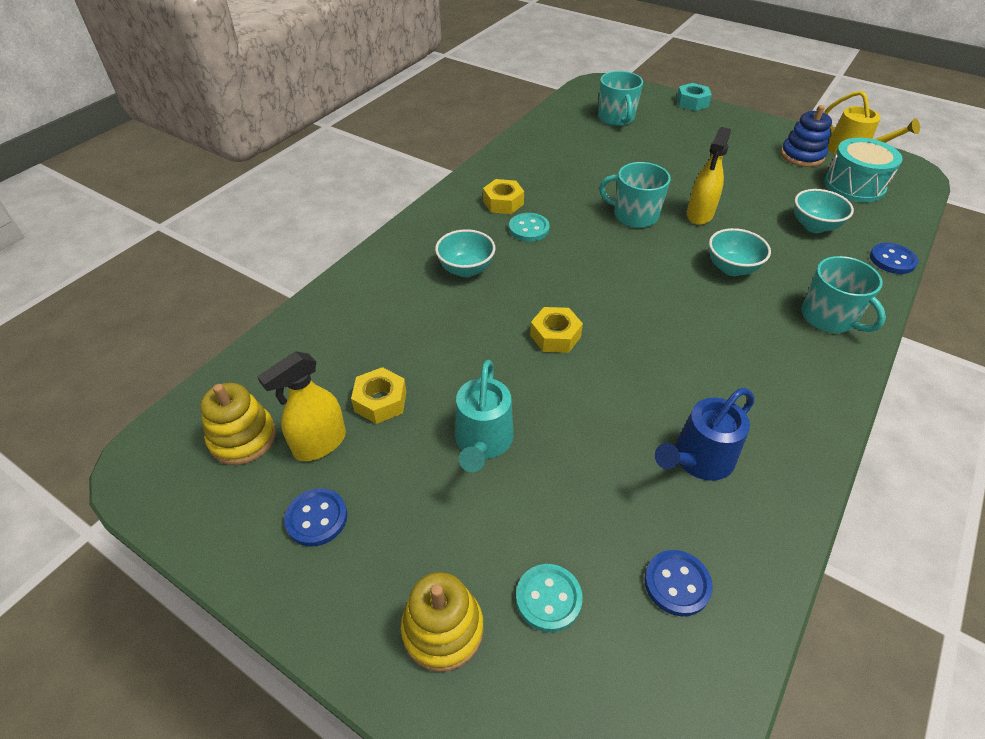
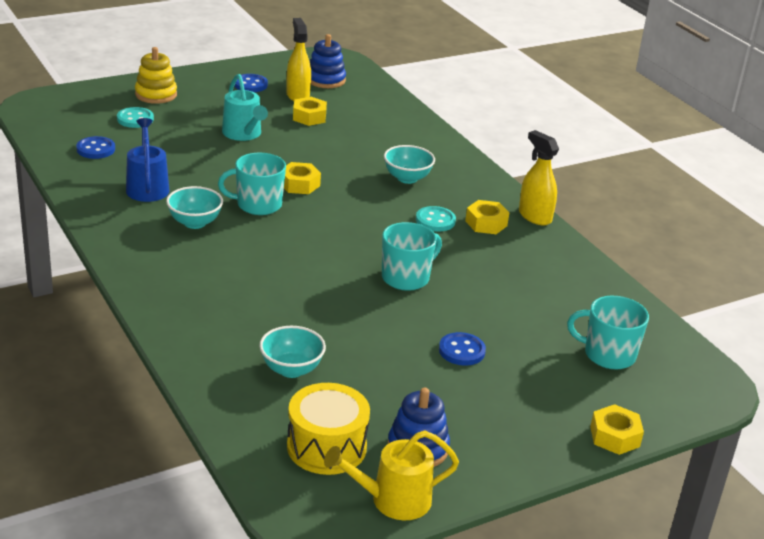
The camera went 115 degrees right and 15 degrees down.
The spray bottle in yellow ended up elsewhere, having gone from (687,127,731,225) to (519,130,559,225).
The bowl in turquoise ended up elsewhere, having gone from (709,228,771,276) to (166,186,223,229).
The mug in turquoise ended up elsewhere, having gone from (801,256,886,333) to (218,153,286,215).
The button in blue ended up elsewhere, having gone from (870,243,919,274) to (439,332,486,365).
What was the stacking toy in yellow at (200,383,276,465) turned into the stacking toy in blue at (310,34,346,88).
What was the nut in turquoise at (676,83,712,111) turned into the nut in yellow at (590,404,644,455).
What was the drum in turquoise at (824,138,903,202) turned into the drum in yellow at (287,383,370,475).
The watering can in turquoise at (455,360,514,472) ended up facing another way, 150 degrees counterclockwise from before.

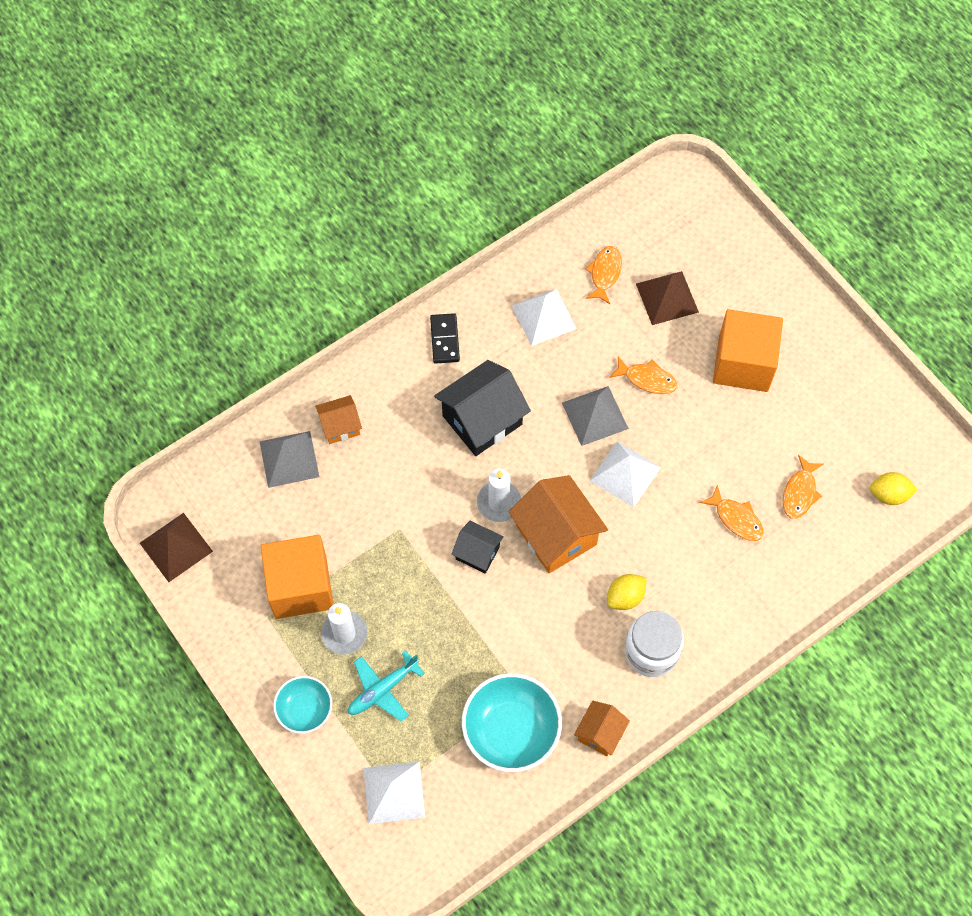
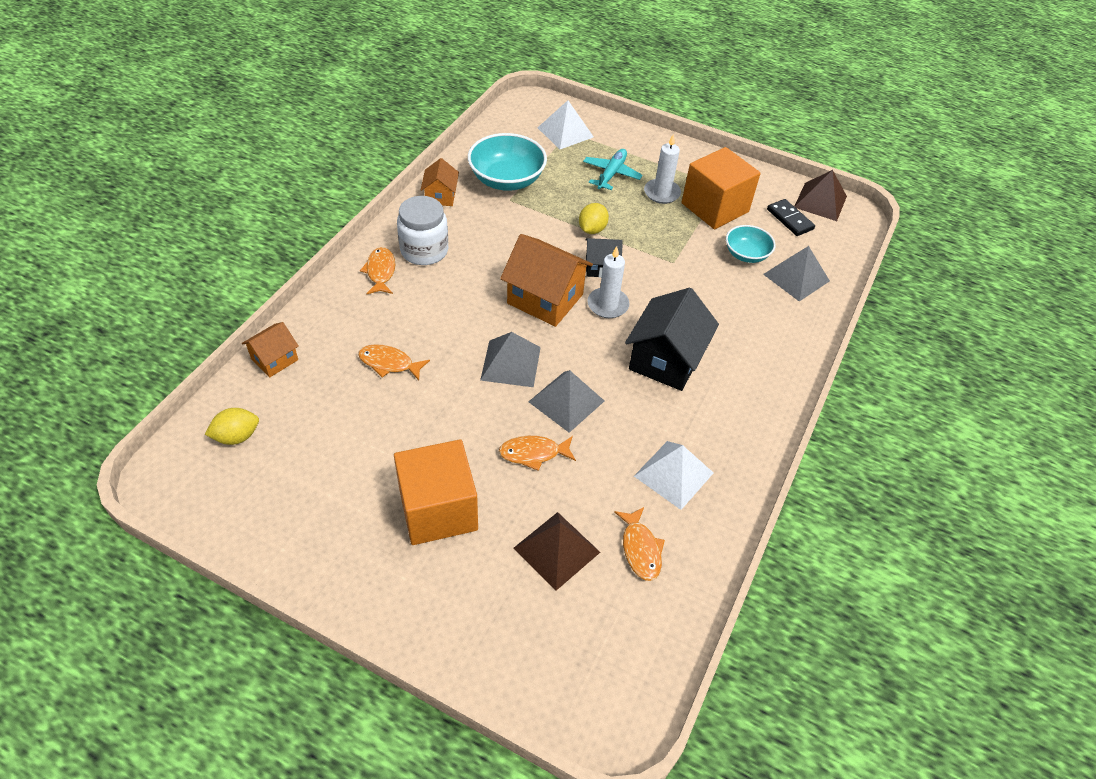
The camera went 150 degrees right and 15 degrees down.
The bowl in turquoise ended up elsewhere, having gone from (273,676,332,734) to (726,225,775,263).
The house in orange ended up elsewhere, having gone from (315,395,362,444) to (242,322,299,377).
The domino in black ended up elsewhere, having gone from (430,313,460,364) to (767,199,815,236).
The lemon in yellow ended up elsewhere, having gone from (607,574,646,610) to (579,203,609,234).
The fish in orange ended up elsewhere, having gone from (782,455,823,519) to (360,247,395,294).
What was the pyramid in white at (590,441,661,507) turned into the pyramid in grey at (480,332,541,387).

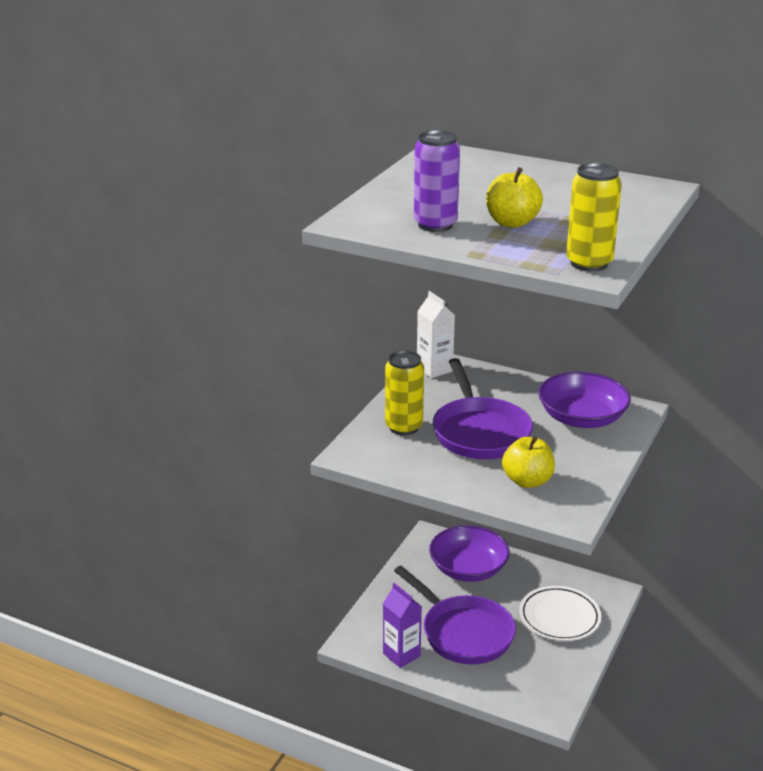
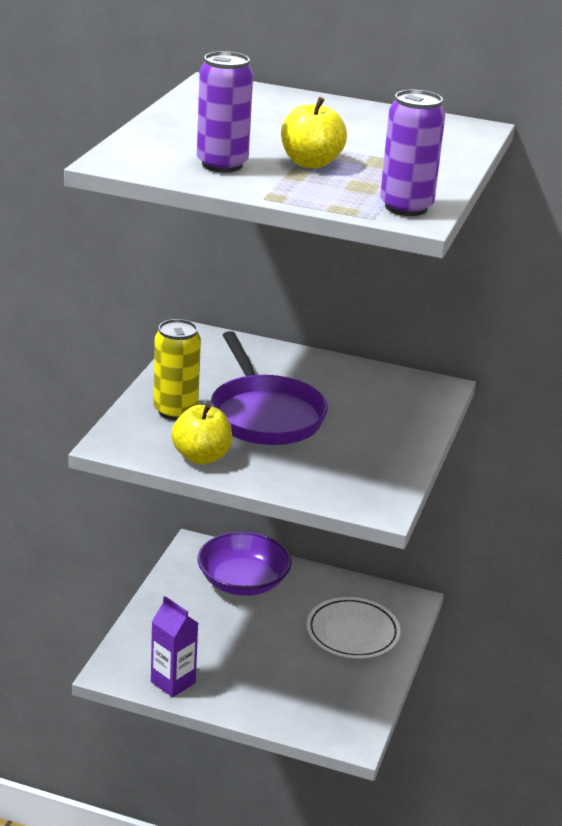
The camera went 10 degrees left and 0 degrees up.
The second view lost the pan in purple at (394,566,516,664).
The second view lost the carton in white at (417,291,455,378).
The second view lost the bowl in purple at (538,372,631,428).
The apple in yellow ended up elsewhere, having gone from (502,436,555,488) to (171,403,232,464).
What was the can in yellow at (566,163,622,272) turned into the can in purple at (380,90,446,216).

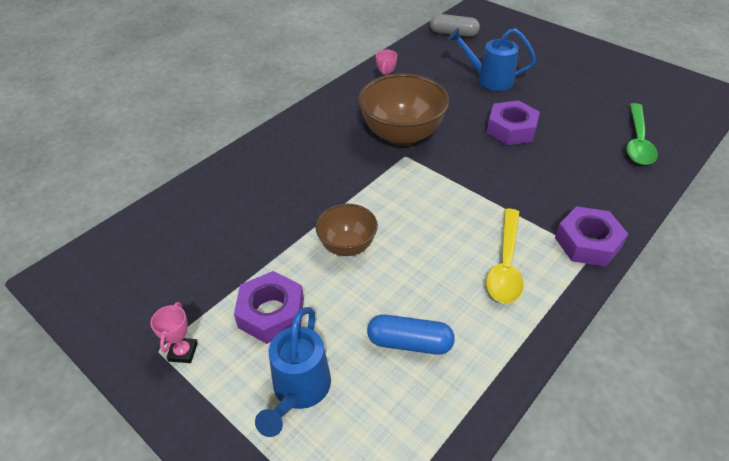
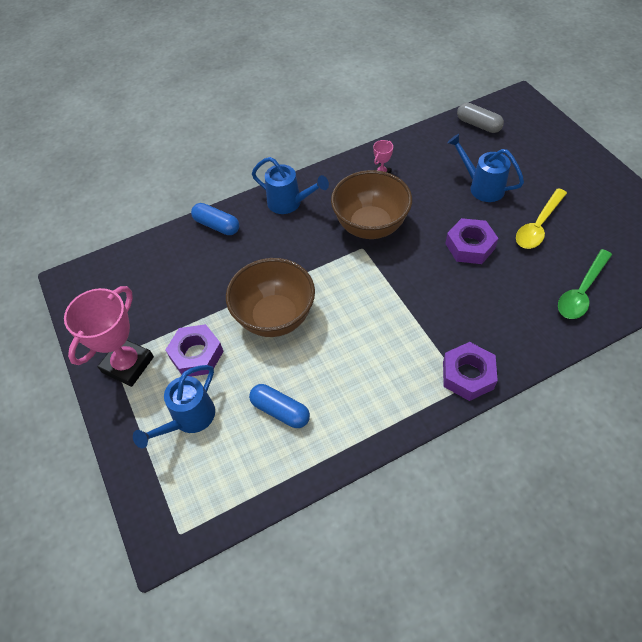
The camera went 25 degrees right and 10 degrees up.
The second view gained the capsule in blue at (191,203,239,235).
The second view gained the watering can in blue at (252,157,329,214).
The spoon in yellow ended up elsewhere, having gone from (486,209,524,303) to (516,188,567,249).
The size of the trophy in pink at (150,302,198,363) changed by a factor of 2.25.
The size of the bowl in brown at (315,204,378,256) changed by a factor of 1.74.

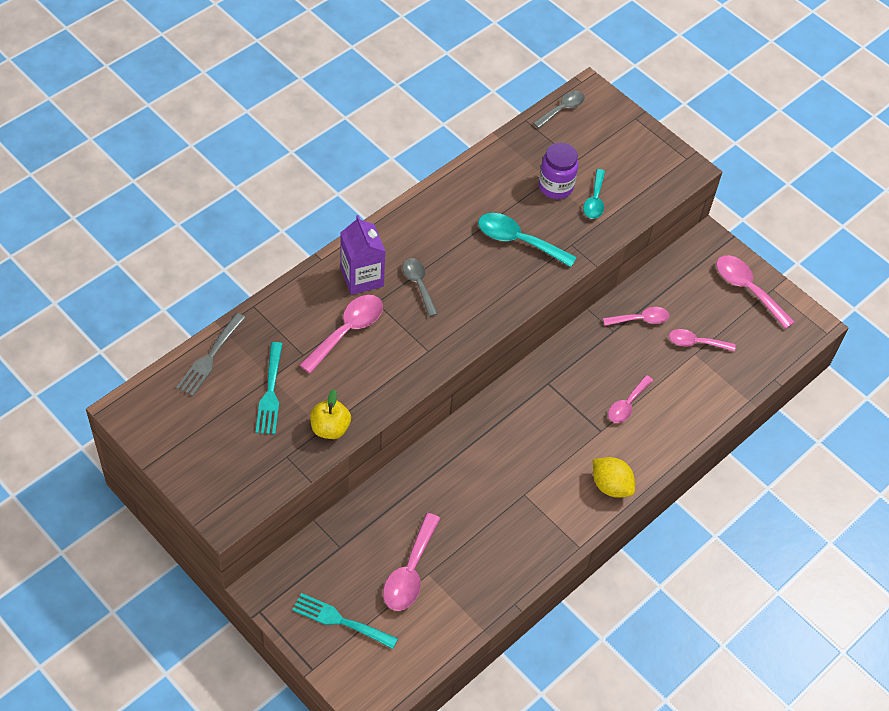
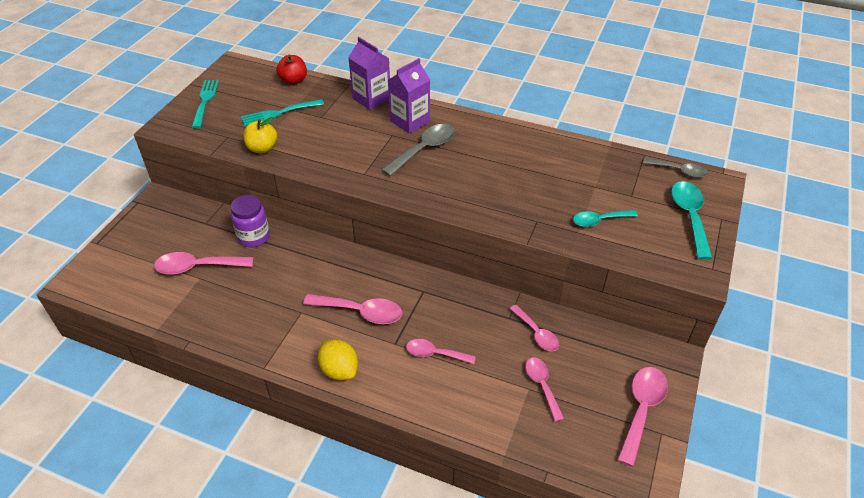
The camera went 70 degrees right and 10 degrees down.
The second view gained the carton in purple at (348,37,390,110).
The fork in turquoise ended up elsewhere, having gone from (292,593,398,649) to (192,80,219,128).
The spoon in pink ended up elsewhere, having gone from (299,295,383,374) to (303,294,402,324).
The spoon in turquoise ended up elsewhere, having gone from (478,213,577,267) to (671,181,712,260).
The jar in purple ended up elsewhere, having gone from (539,143,578,199) to (231,195,270,247).
Where the fork in grey stood at (176,313,246,396), the apple in red came to stand at (277,54,307,85).
The lemon in yellow at (593,457,635,498) ended up facing another way, 60 degrees counterclockwise from before.
The size of the spoon in grey at (403,258,438,317) changed by a factor of 1.53.

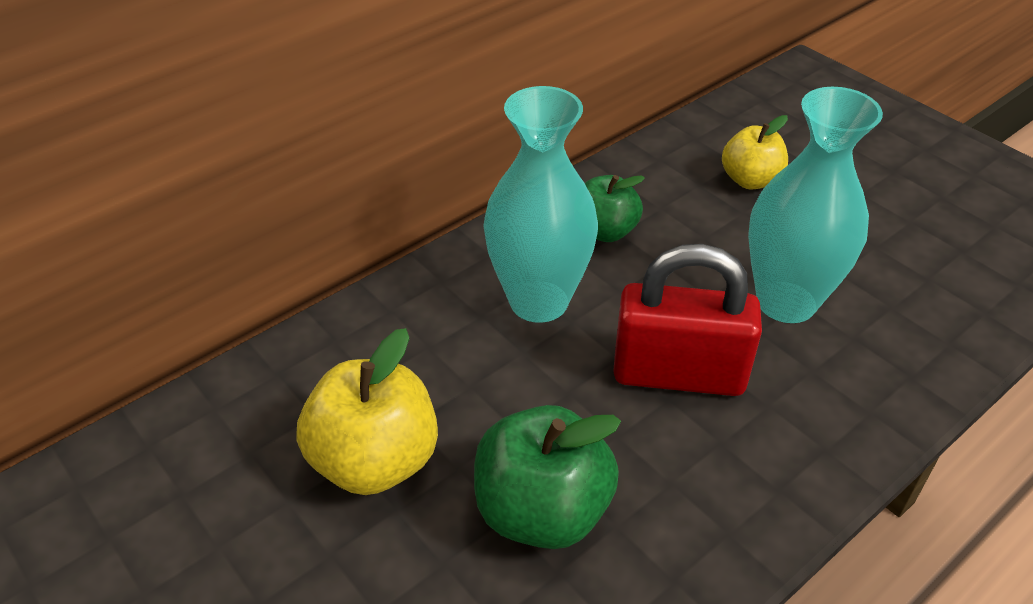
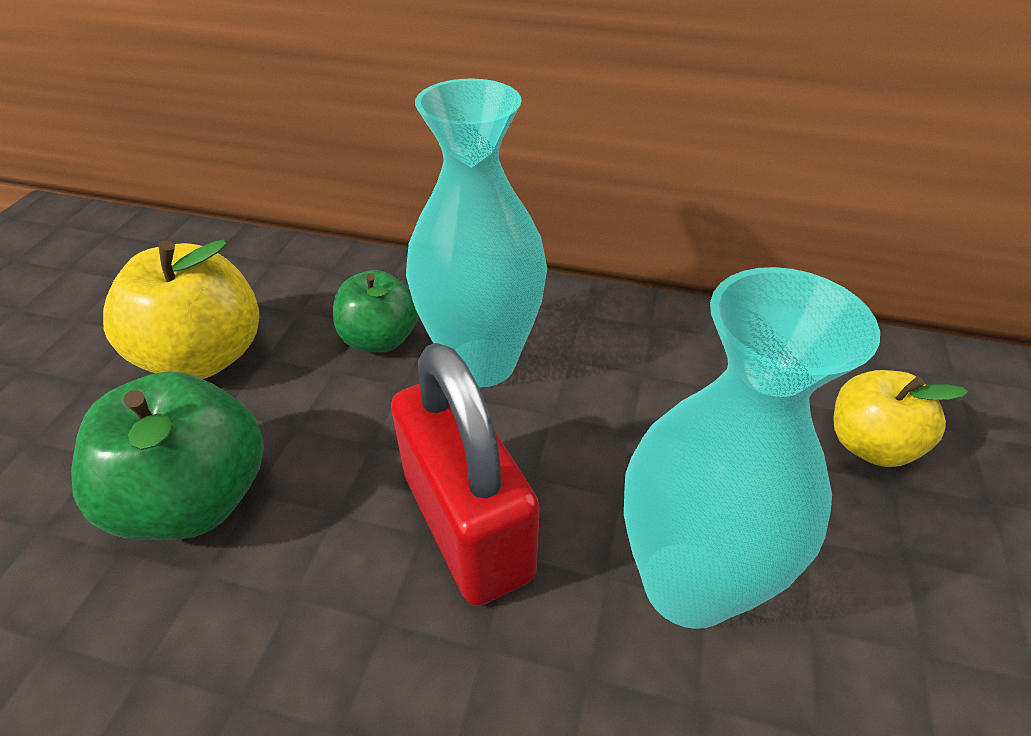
The camera went 55 degrees right and 0 degrees up.
The apple in green ended up elsewhere, having gone from (585,175,645,242) to (333,270,418,353).

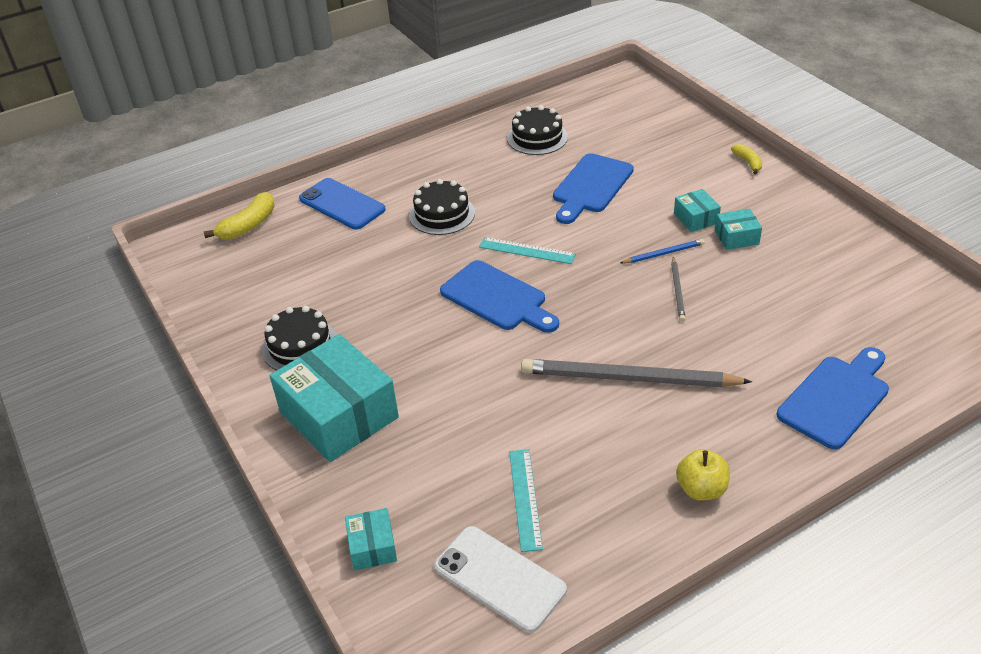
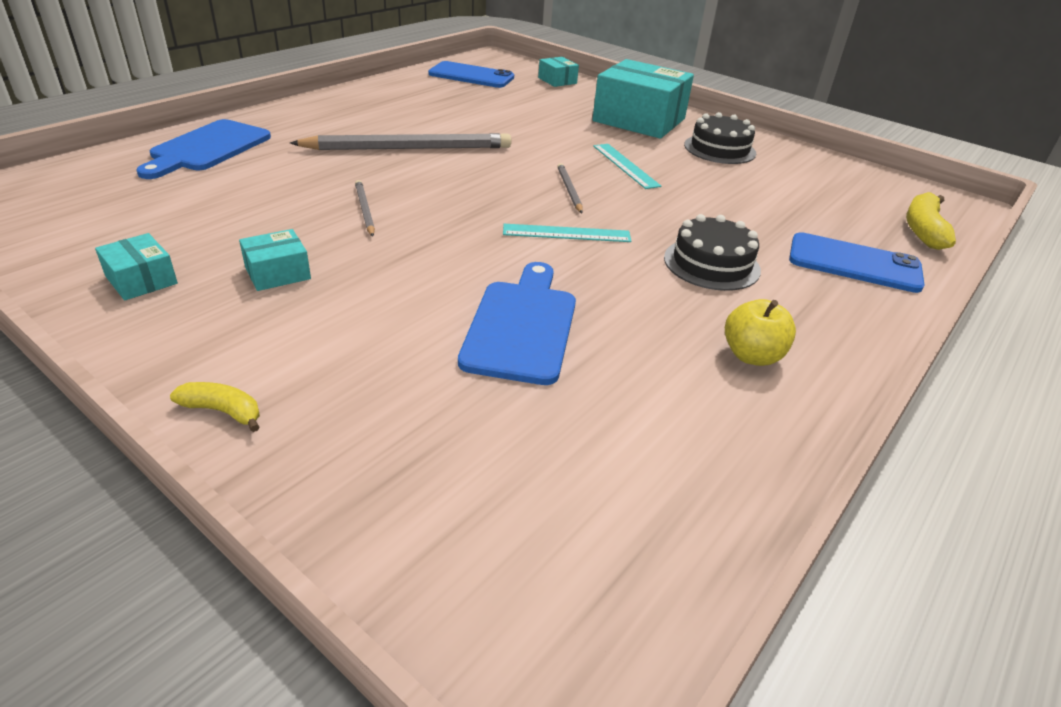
The camera went 155 degrees right and 5 degrees down.
The second view lost the cake in black at (507,105,568,155).
The second view lost the pencil in blue at (620,239,705,264).
The ruler in turquoise ended up elsewhere, having gone from (509,449,543,552) to (593,144,661,189).
The box in turquoise ended up elsewhere, having gone from (674,189,721,232) to (95,233,178,300).
The apple in yellow ended up elsewhere, having gone from (676,449,730,501) to (725,299,796,366).
Where the cutting board in blue stood at (440,260,559,333), the pencil in grey came to stand at (557,163,583,213).
What was the phone in white at (434,526,567,632) turned into the phone in blue at (428,61,514,88).
The banana in yellow at (731,144,762,174) ended up facing another way, 150 degrees clockwise from before.

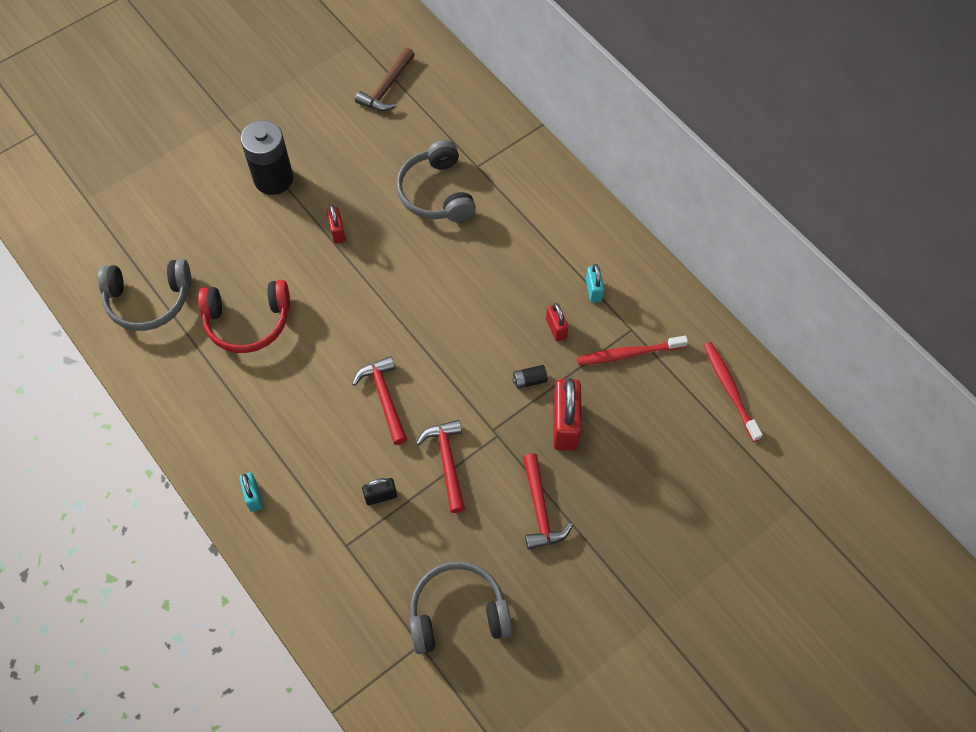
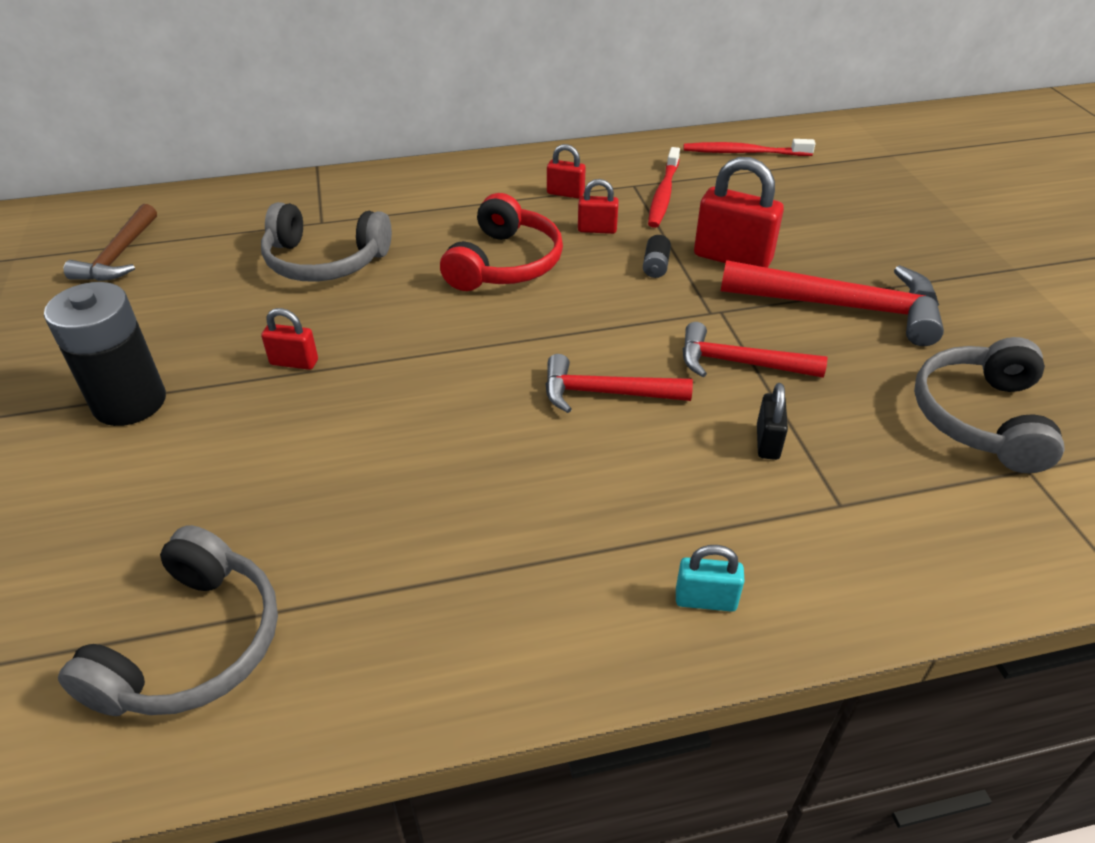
The camera went 65 degrees left and 20 degrees down.
The headphones in red ended up elsewhere, having gone from (198,280,290,353) to (440,193,563,291).
What was the padlock in turquoise at (586,264,604,303) turned into the padlock in red at (547,144,586,199).
The hammer in brown at (355,48,415,111) ended up facing another way, 45 degrees clockwise from before.
The size of the hammer in red at (523,453,573,550) changed by a factor of 1.62.

